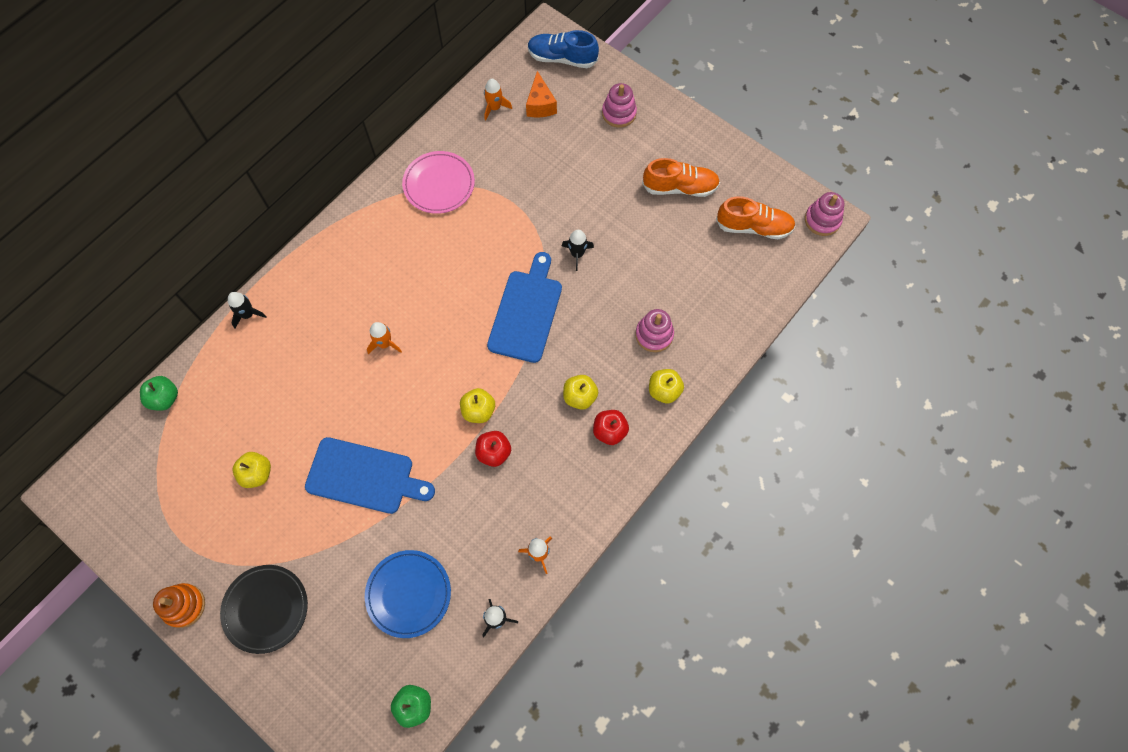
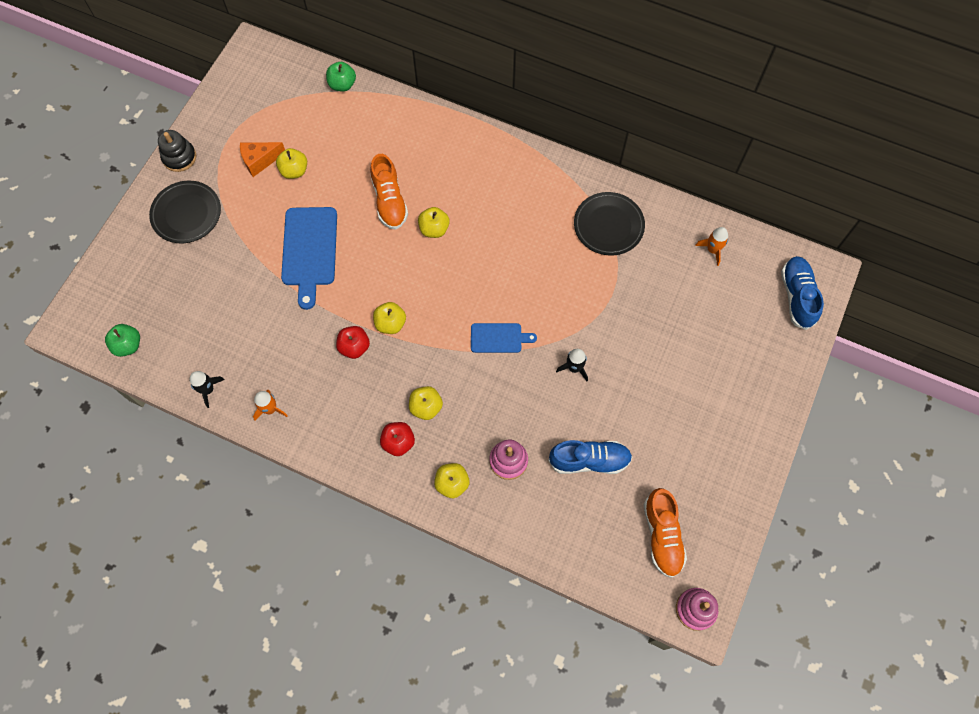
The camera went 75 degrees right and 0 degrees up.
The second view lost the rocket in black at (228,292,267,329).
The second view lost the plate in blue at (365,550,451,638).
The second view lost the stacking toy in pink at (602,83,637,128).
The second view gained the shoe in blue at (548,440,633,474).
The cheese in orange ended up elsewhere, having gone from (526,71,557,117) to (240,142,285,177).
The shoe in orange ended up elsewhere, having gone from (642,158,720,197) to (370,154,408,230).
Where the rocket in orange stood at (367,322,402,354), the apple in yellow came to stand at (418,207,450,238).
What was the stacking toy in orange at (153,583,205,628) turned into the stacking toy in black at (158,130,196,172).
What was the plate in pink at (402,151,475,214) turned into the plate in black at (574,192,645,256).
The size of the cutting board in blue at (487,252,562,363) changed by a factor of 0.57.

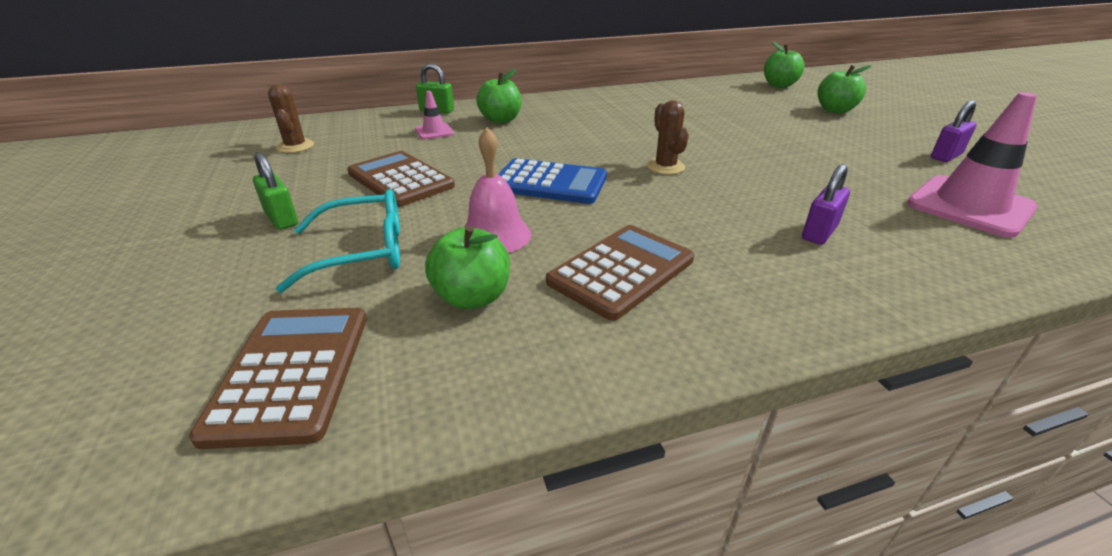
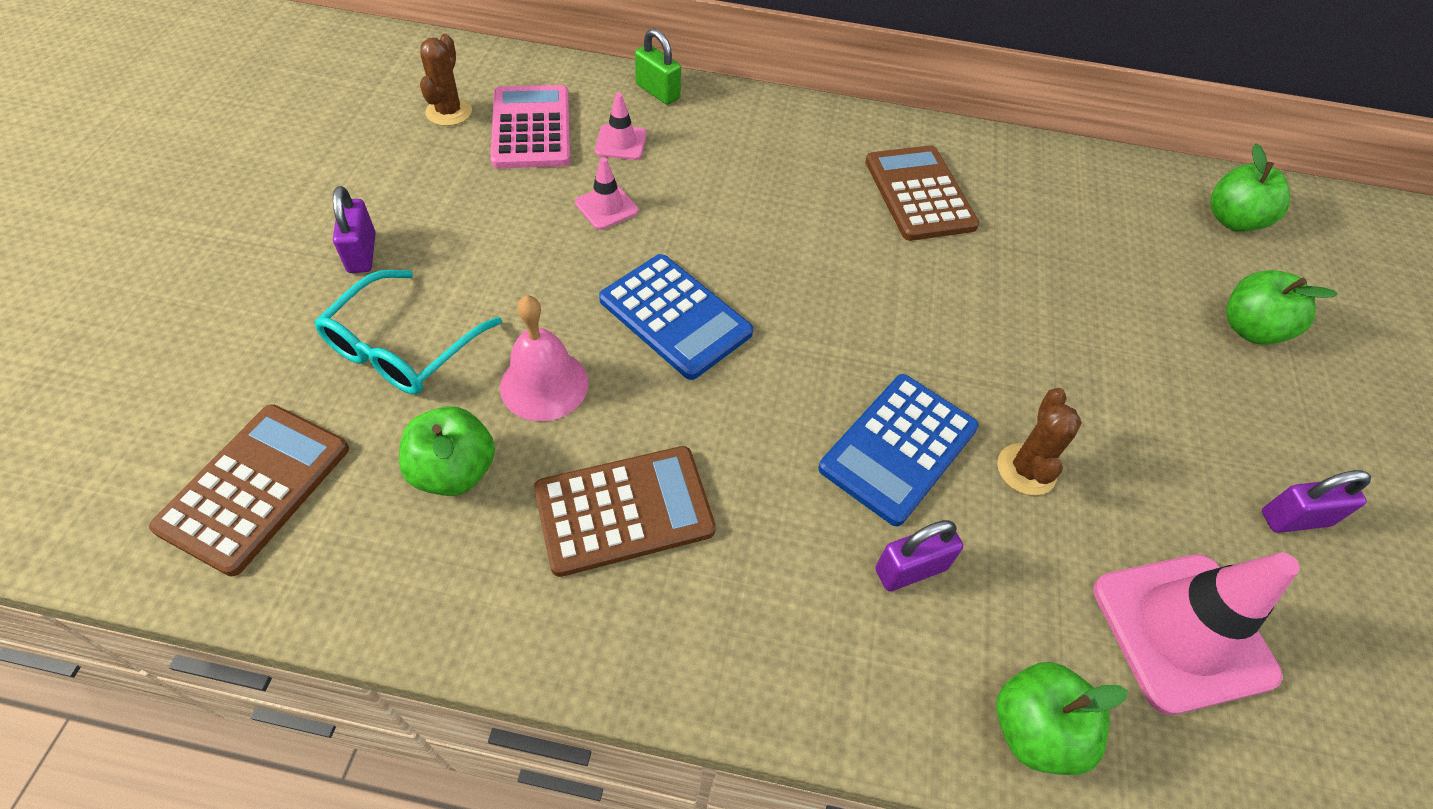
The camera went 25 degrees right and 20 degrees up.
The second view gained the calculator in pink at (490,85,570,168).
The second view gained the traffic cone in pink at (575,157,639,230).
The second view gained the calculator in blue at (818,374,979,526).
The calculator in brown ended up elsewhere, having gone from (347,151,455,207) to (865,145,979,241).
The apple in green ended up elsewhere, having gone from (476,69,522,124) to (996,662,1128,775).
The cactus in brown ended up elsewhere, having gone from (647,100,689,175) to (997,388,1082,495).
What was the padlock in green at (253,152,298,230) turned into the padlock in purple at (333,186,376,273).
The glasses in turquoise at (276,189,400,293) ended up facing another way, 105 degrees clockwise from before.

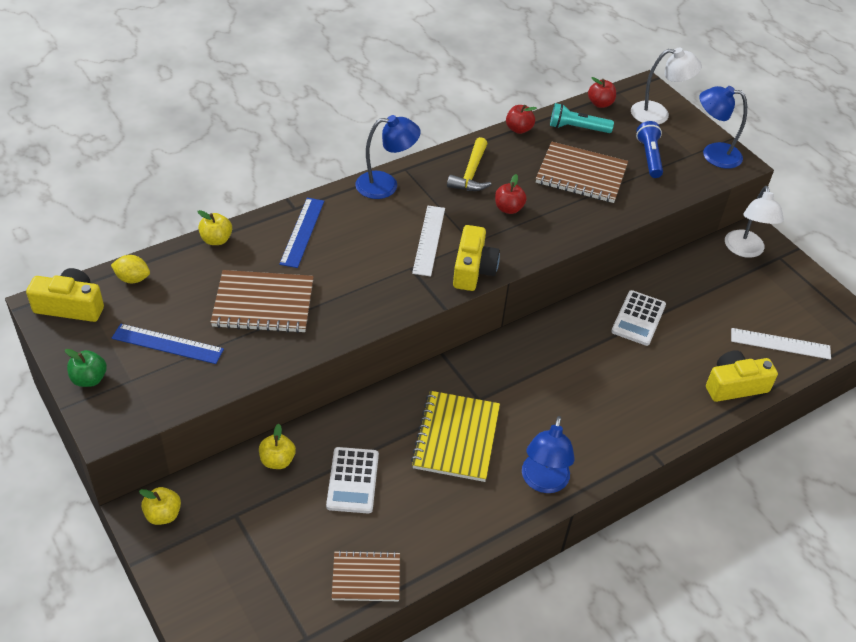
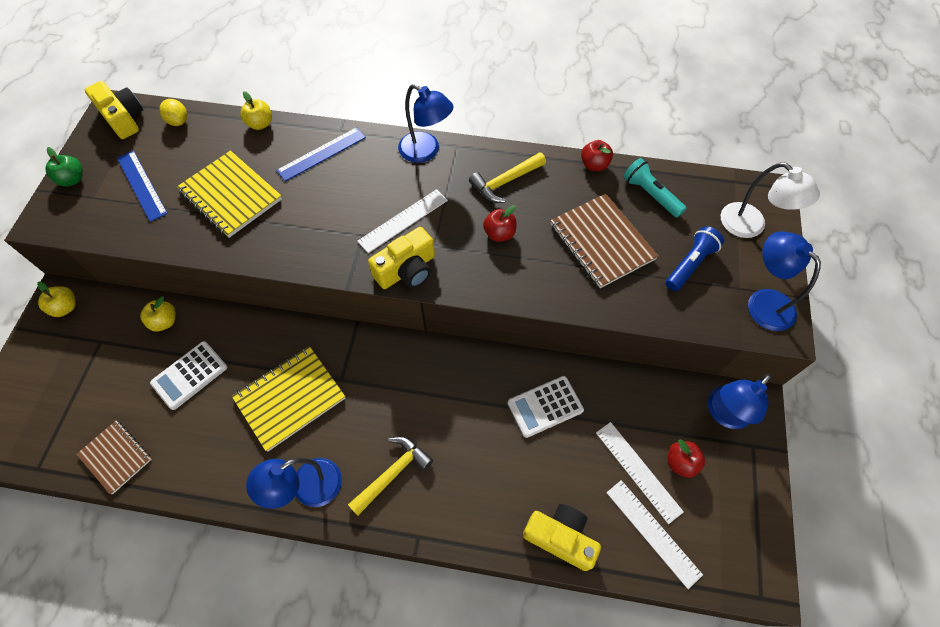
The camera went 45 degrees right and 15 degrees up.
The second view gained the hammer in yellow at (348,436,433,516).
The second view gained the ruler in white at (596,422,684,524).
The apple in red ended up elsewhere, having gone from (588,77,616,108) to (668,439,705,478).
What was the notebook in brown at (210,270,314,333) turned into the notebook in yellow at (177,151,282,238).
What was the lamp in white at (725,186,784,258) turned into the lamp in blue at (708,374,771,429).

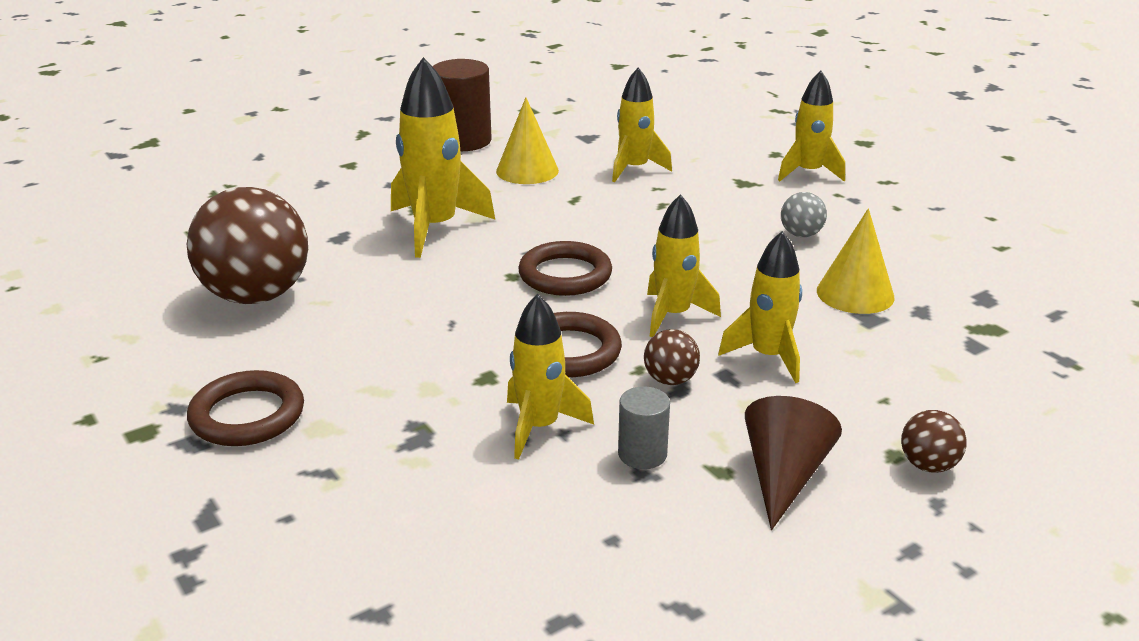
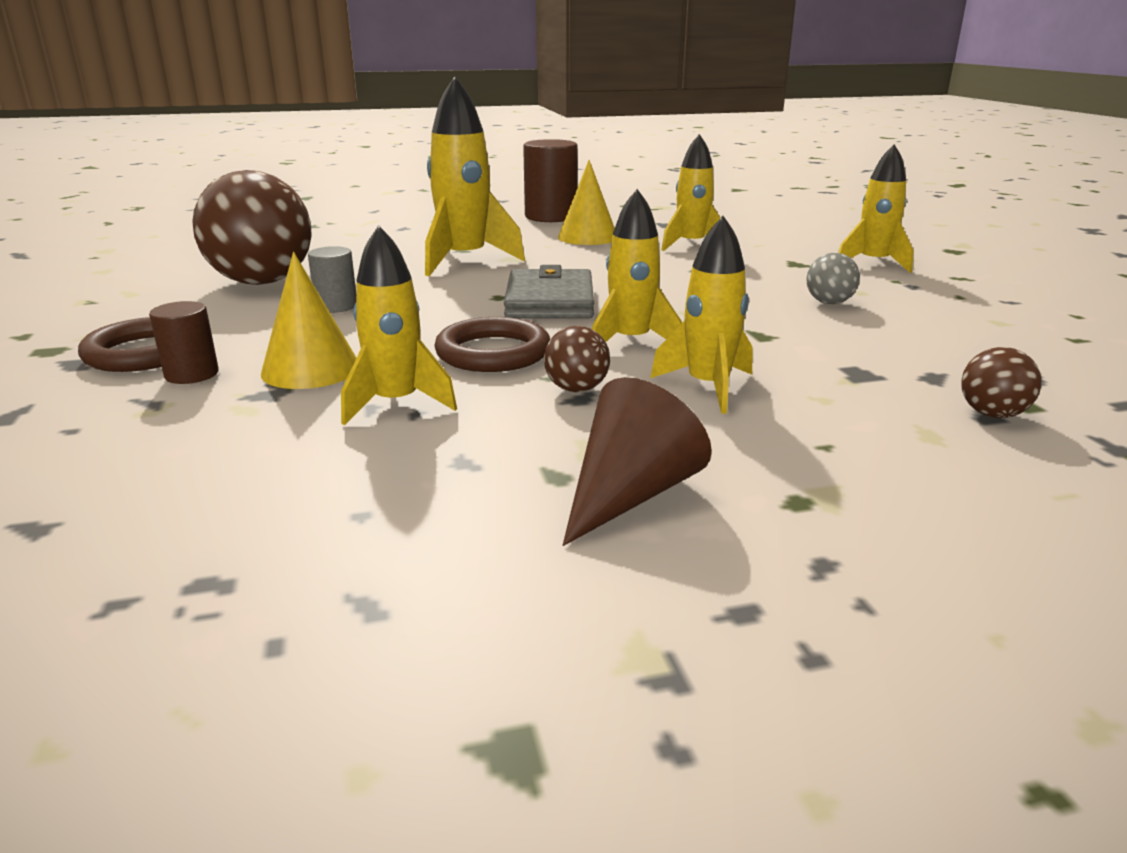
The camera went 20 degrees right and 5 degrees down.
The second view gained the cylinder in brown at (149,301,219,384).
The cylinder in grey ended up elsewhere, having gone from (618,386,670,469) to (308,246,356,313).
The cone in yellow ended up elsewhere, having gone from (817,208,895,314) to (261,252,356,389).
The ball in brown ended up elsewhere, having gone from (901,410,967,473) to (961,347,1042,418).
Where the ring in brown stood at (518,241,612,296), the wallet in grey came to stand at (504,265,594,319).

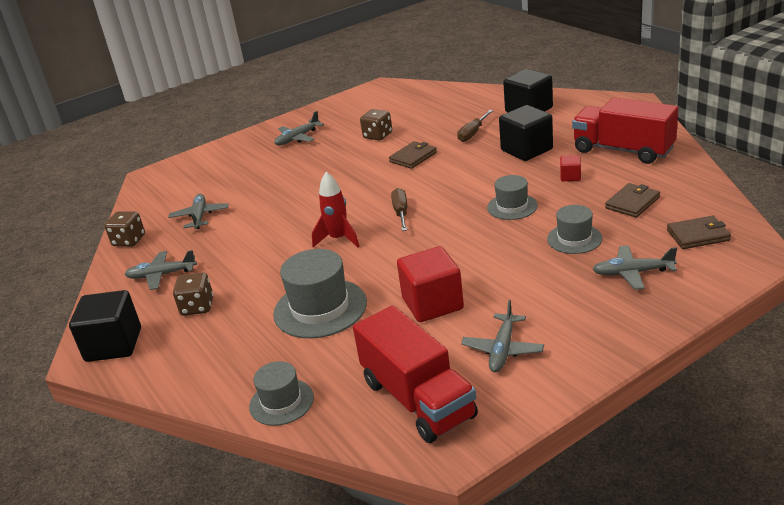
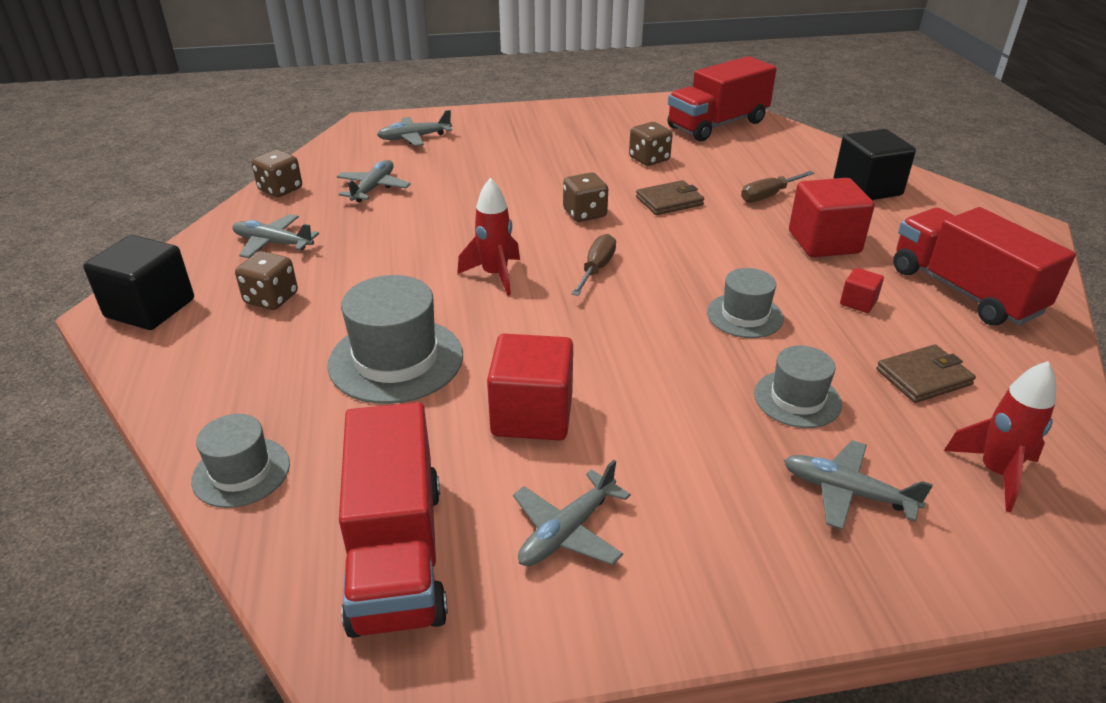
The camera went 20 degrees right and 5 degrees up.
The second view gained the dice in brown at (563,172,608,222).
The second view gained the truck in red at (667,56,777,141).
The plane in grey ended up elsewhere, having gone from (275,111,324,145) to (377,110,452,146).
Where the wallet in brown stood at (667,216,731,249), the rocket in red came to stand at (944,361,1056,512).
What was the cube in black at (499,105,553,161) turned into the cube in red at (789,178,875,257).

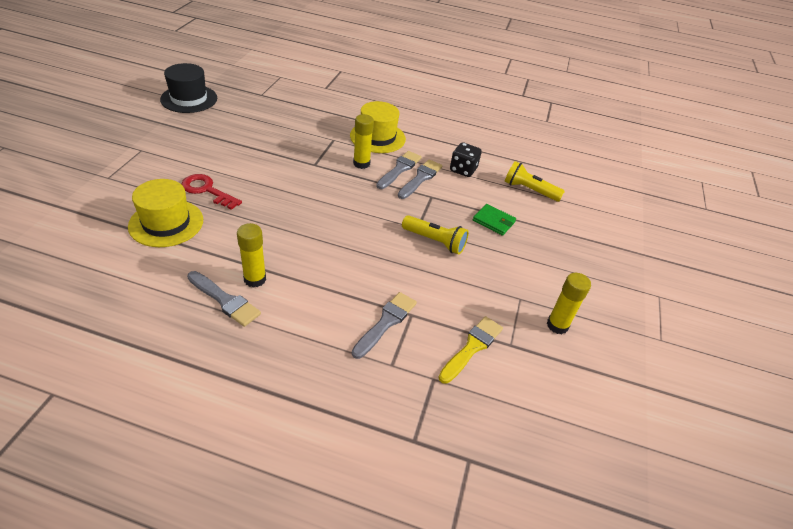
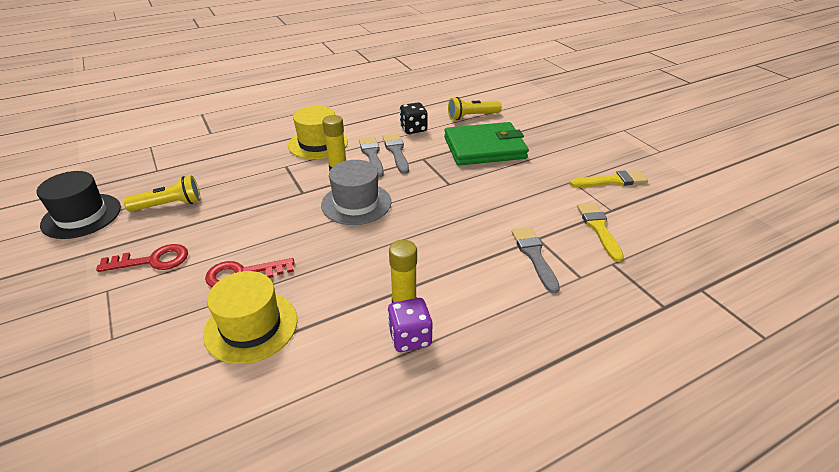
The camera went 40 degrees left and 5 degrees down.
The second view gained the key in red at (96,244,188,272).
The second view gained the hat in grey at (321,160,391,225).
The flashlight in yellow ended up elsewhere, having gone from (402,215,469,255) to (123,176,200,212).
Where the brush in grey stood at (187,271,261,327), the dice in purple came to stand at (387,298,432,352).
Where the glue stick in yellow stood at (547,273,591,334), the brush in yellow came to stand at (570,170,648,187).
The size of the wallet in green at (473,204,516,236) changed by a factor of 2.18.

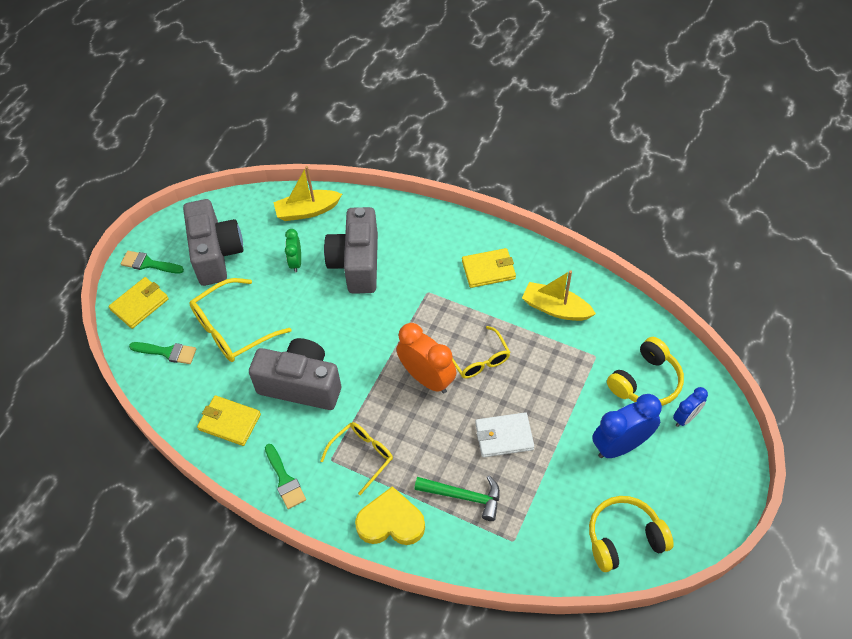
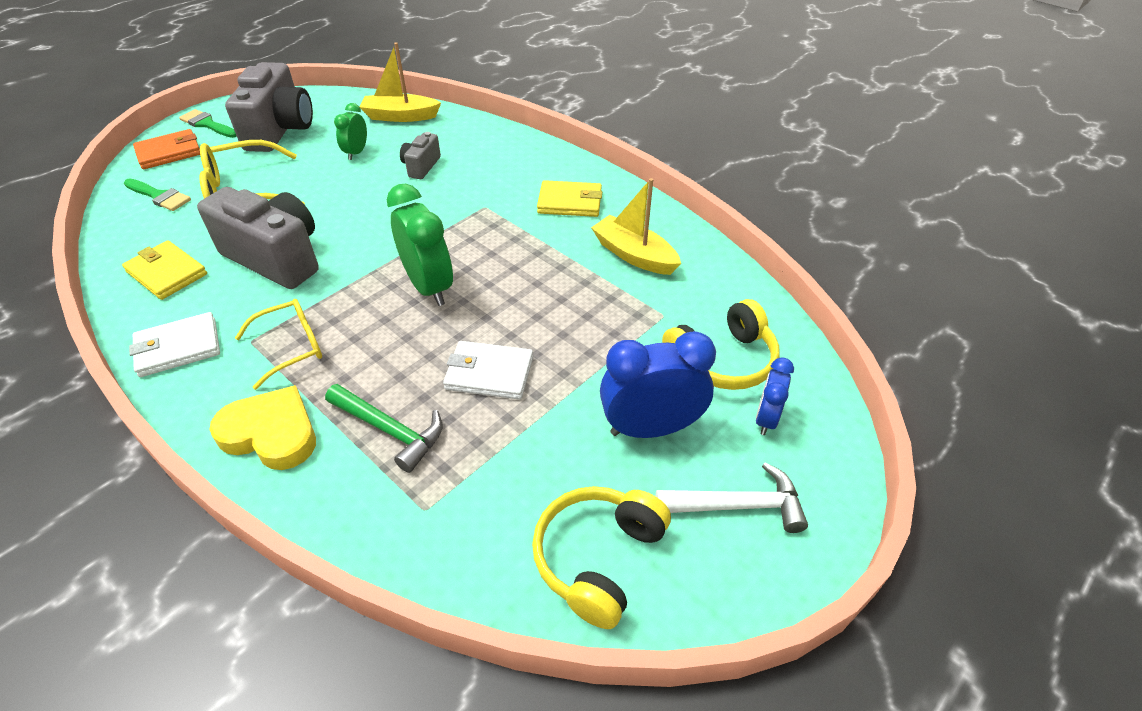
The camera went 15 degrees right and 10 degrees down.
The second view lost the glasses in yellow at (452,326,511,379).
The second view gained the hammer in white at (656,462,808,533).
Where the brush in green stood at (265,444,306,509), the wallet in white came to stand at (129,312,220,377).
What was the wallet in yellow at (109,277,169,329) turned into the wallet in orange at (133,129,200,169).
What was the clock in orange at (396,323,456,394) turned into the clock in green at (387,184,453,306).
The headphones in yellow at (589,496,674,572) ended up facing another way, 60 degrees counterclockwise from before.
The clock in blue at (673,387,708,427) ended up facing another way, 135 degrees clockwise from before.
The size of the camera in grey at (324,207,378,294) changed by a factor of 0.49.

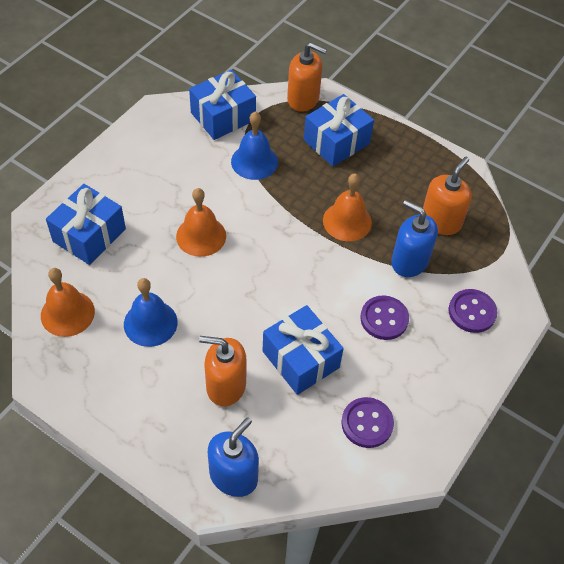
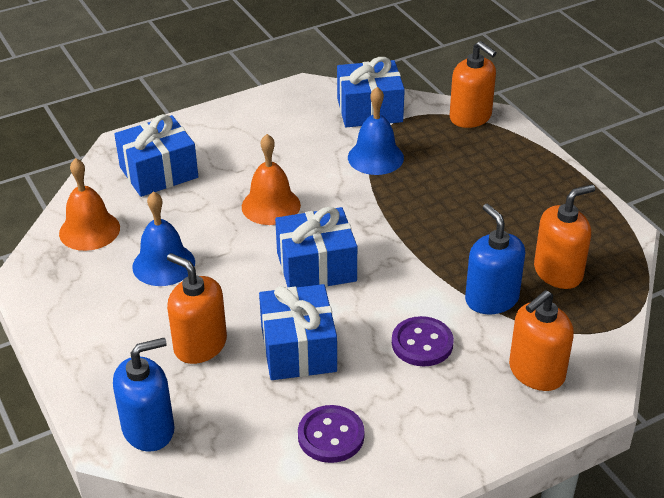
The camera went 30 degrees right and 15 degrees down.
The second view lost the bell in orange at (323,173,372,241).
The gift in blue ended up elsewhere, having gone from (304,94,374,166) to (275,207,357,287).
Where the button in purple stood at (448,289,497,333), the soap dispenser in orange came to stand at (509,290,574,391).

